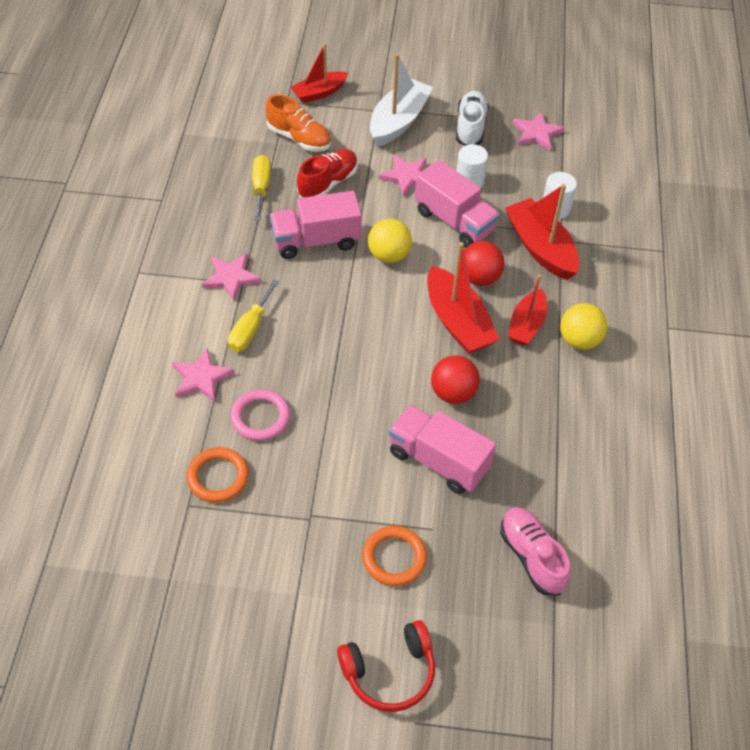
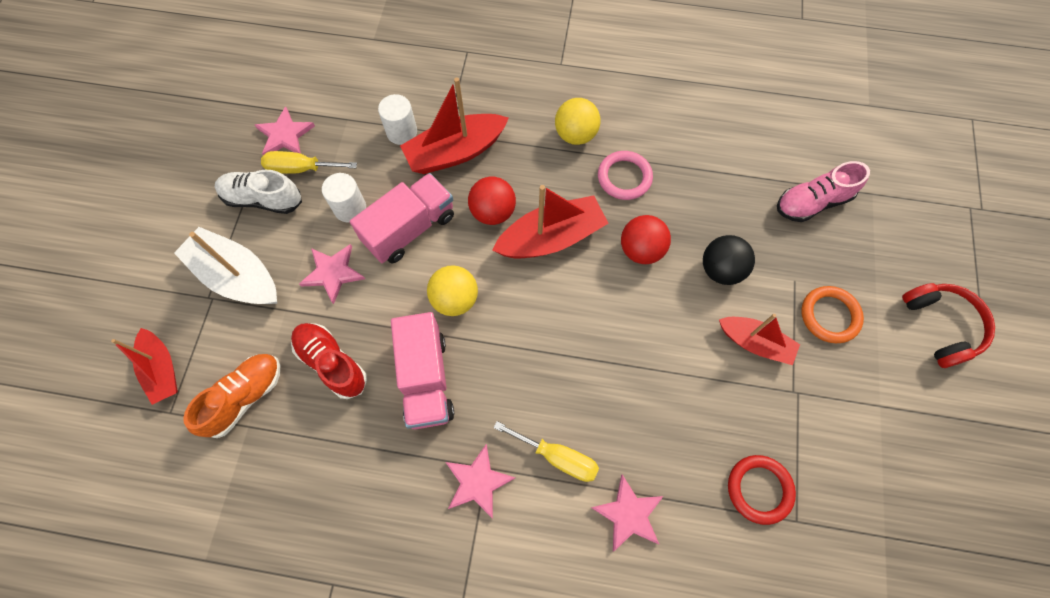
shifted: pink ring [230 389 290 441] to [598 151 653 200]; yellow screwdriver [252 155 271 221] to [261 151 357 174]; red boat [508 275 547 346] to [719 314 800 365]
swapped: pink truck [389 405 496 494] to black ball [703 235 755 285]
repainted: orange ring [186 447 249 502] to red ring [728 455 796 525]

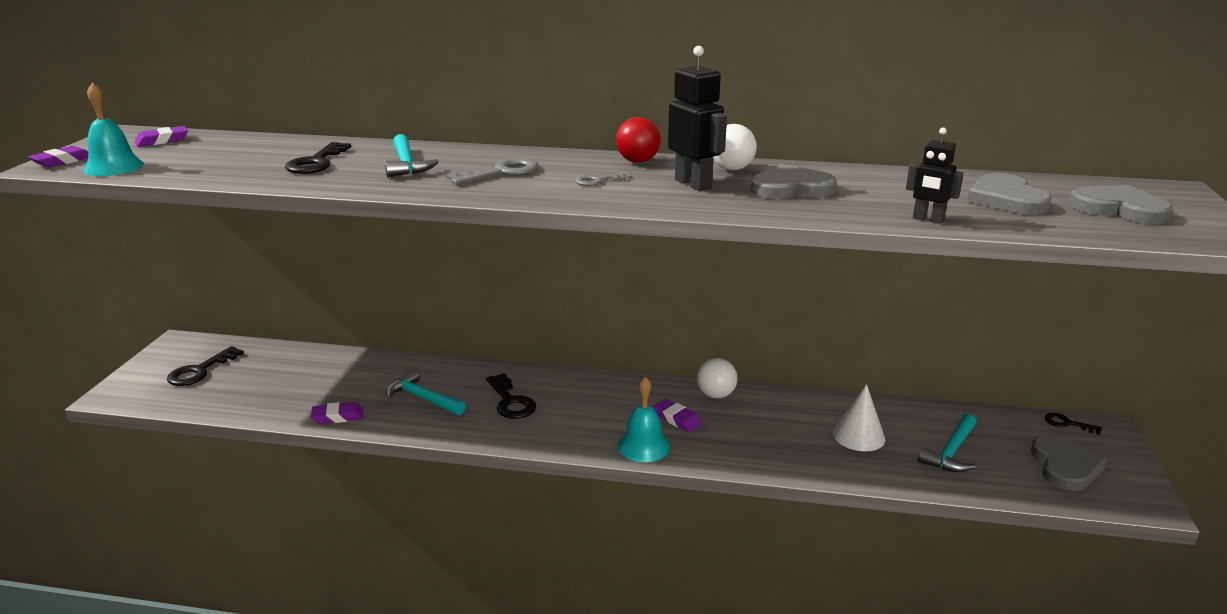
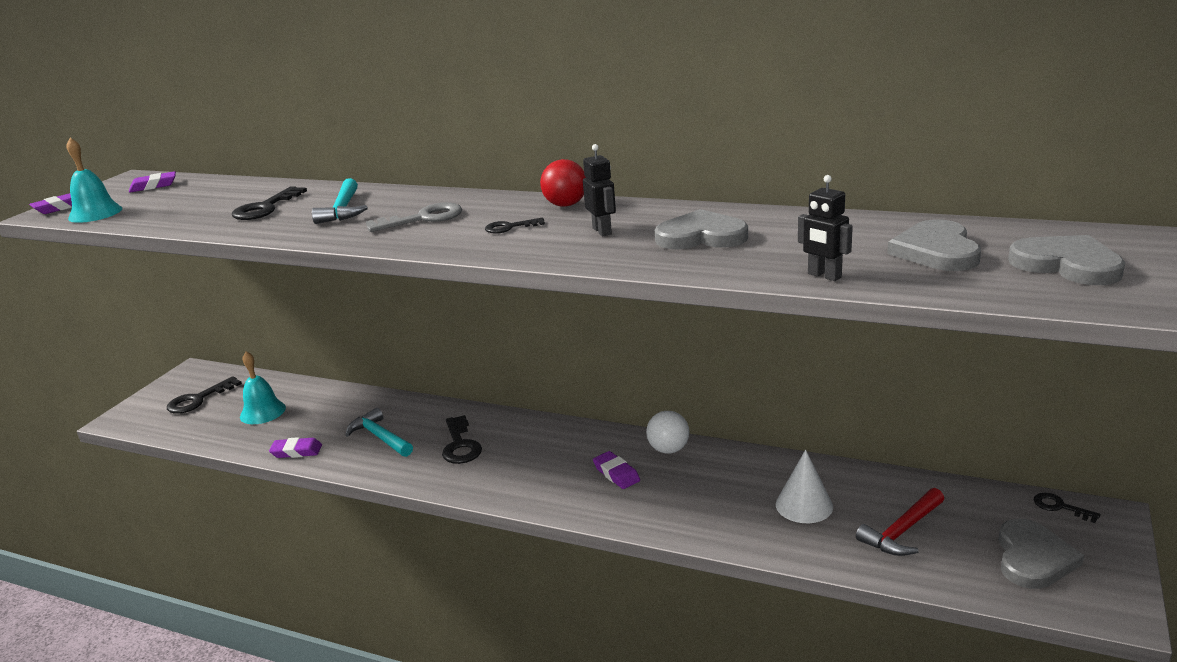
gone: white ball [713 124 757 170]
shifted: turquoise bell [617 377 670 462] to [240 352 286 424]
repainted: grey key [575 172 632 186] to black key [485 218 545 234]; turquoise hammer [917 414 977 472] to red hammer [856 488 944 556]
scaled: black robot [668 46 727 191] = [583 144 616 236] x0.63

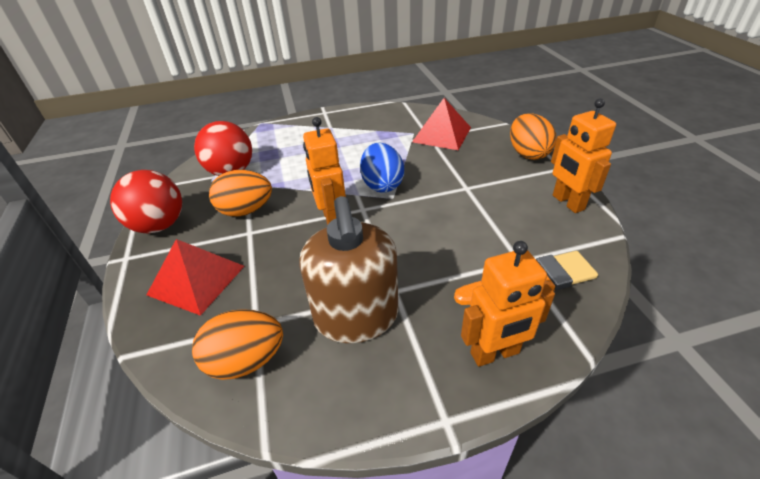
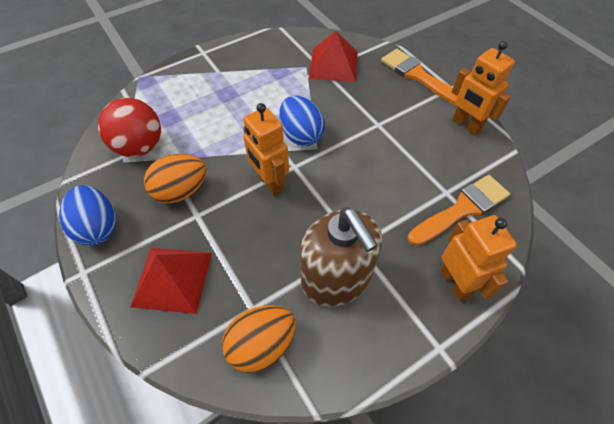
swapped: red ball [110 170 182 234] to blue egg [59 185 116 246]; orange egg [510 114 556 160] to orange brush [381 49 457 105]
rotated: orange robot [461 241 555 367] = [440 215 517 301] 75 degrees counterclockwise

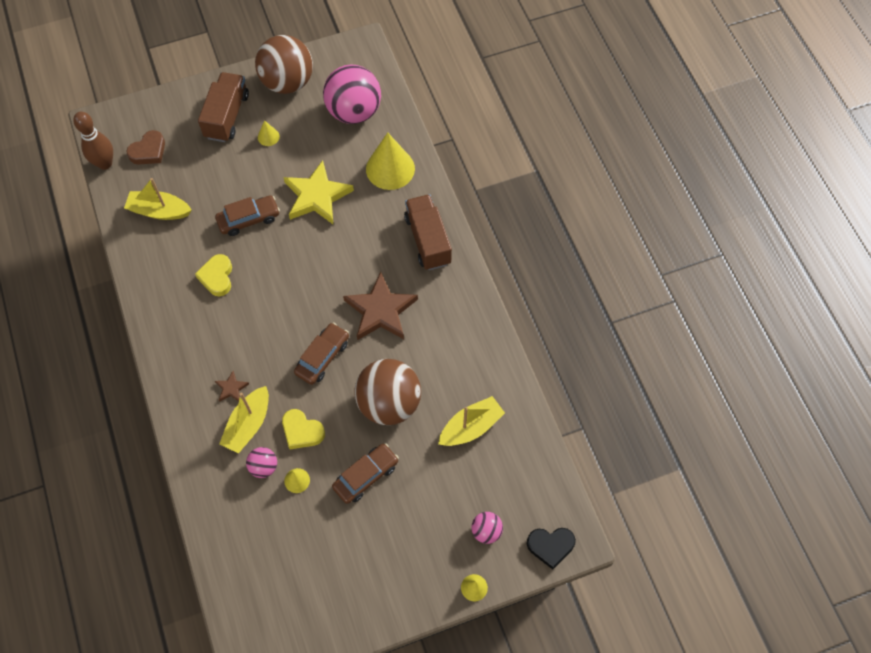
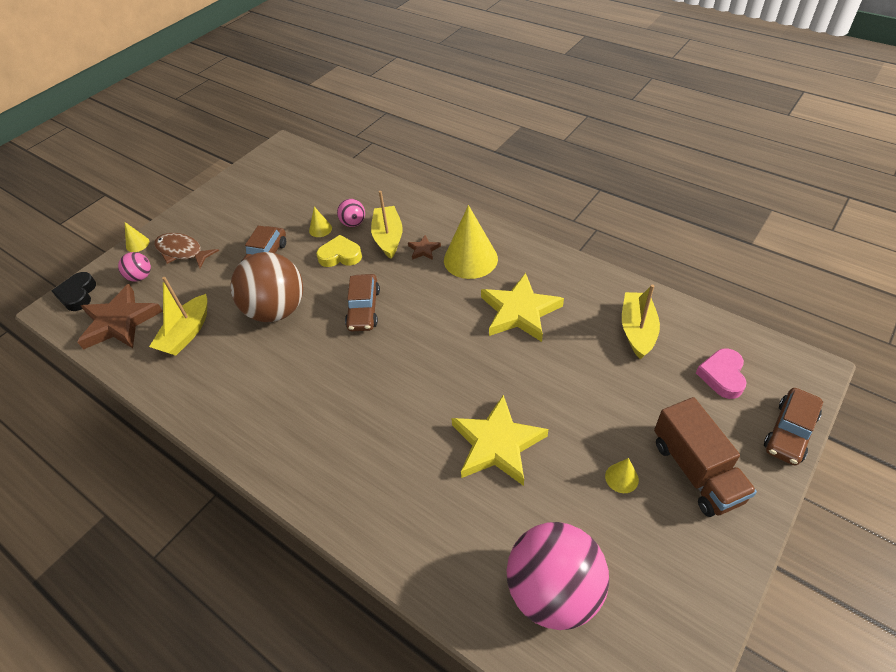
gone: brown bowling pin [73 112 113 170]; brown ball [255 35 313 94]; brown truck [404 194 452 270]
new: brown fish [154 233 219 268]
shifted: brown car [215 195 280 236] to [764 388 823 466]; brown star [343 272 418 340] to [78 284 163 350]; yellow cone [366 133 415 190] to [444 205 498 279]
swapped: yellow heart [195 254 232 296] to yellow star [481 273 564 342]
repainted: brown heart [127 130 165 164] to pink heart [696 348 747 399]
rotated: yellow boat [124 178 192 220] = [622 285 660 359] 60 degrees counterclockwise; black heart [527 528 576 570] = [52 272 96 311] 60 degrees counterclockwise

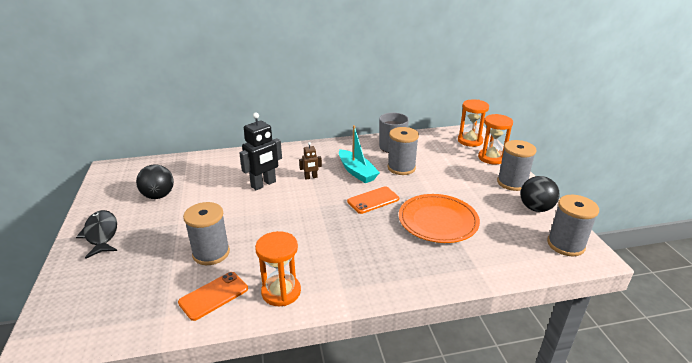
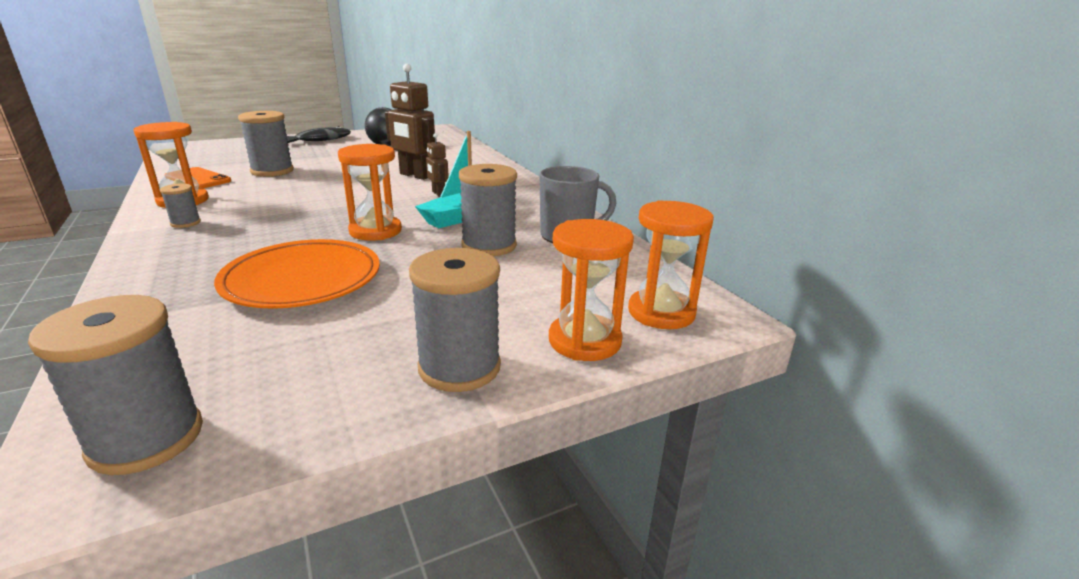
gone: black ball [520 176 560 212]
new: grey spool [160 183 201 228]
swapped: orange phone [347 186 399 214] to orange hourglass [338 144 402 241]
repainted: black robot [239 113 282 190] to brown robot [385 64 435 180]

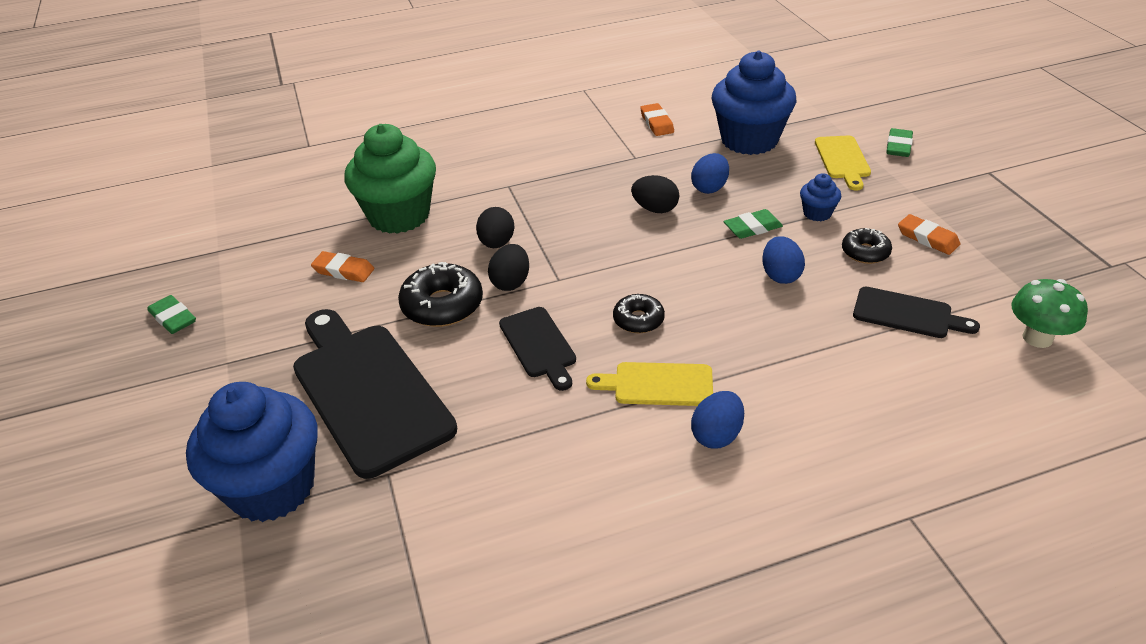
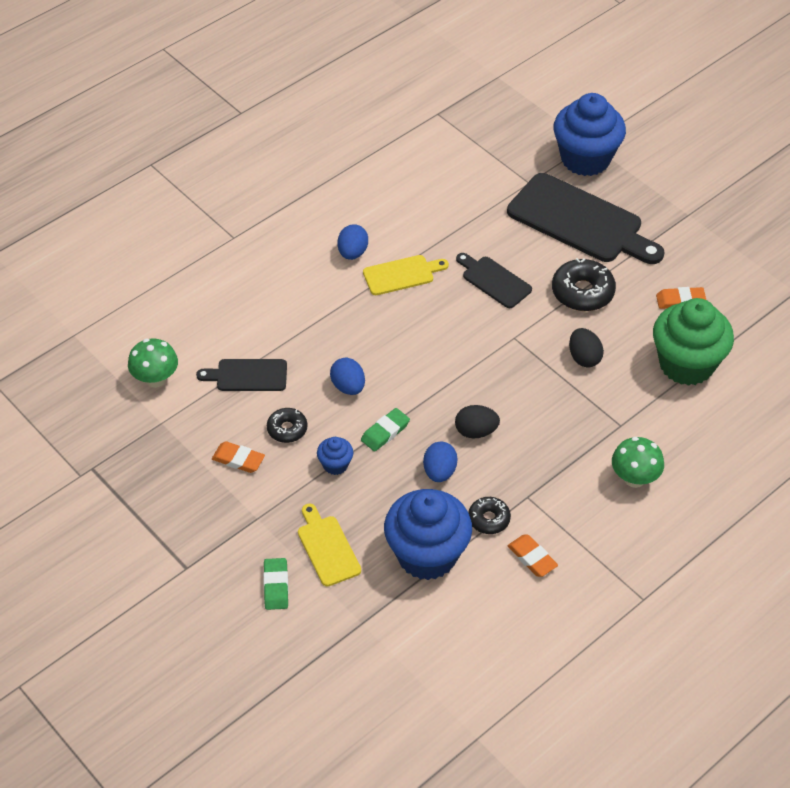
gone: green eraser [148 295 196 334]; black egg [488 244 529 291]
new: green mushroom [612 437 664 488]
shifted: black donut [613 294 665 333] to [468 497 511 534]

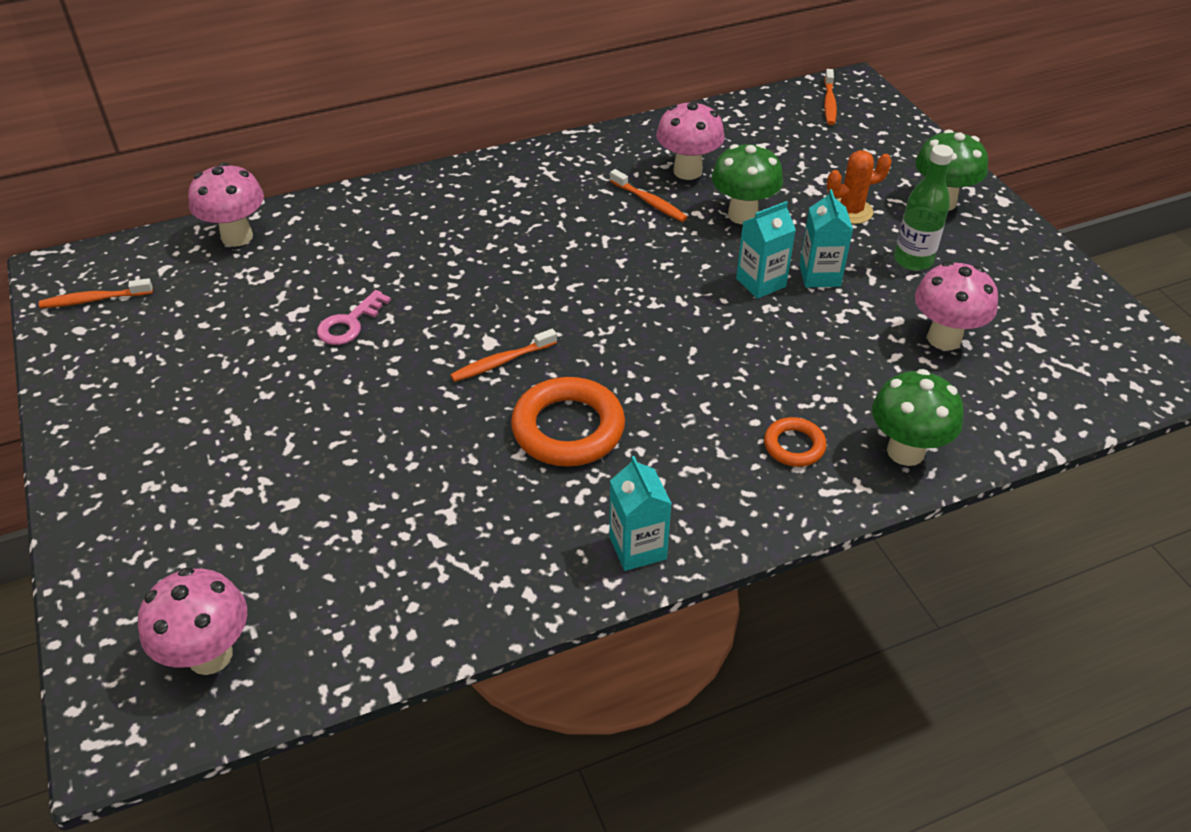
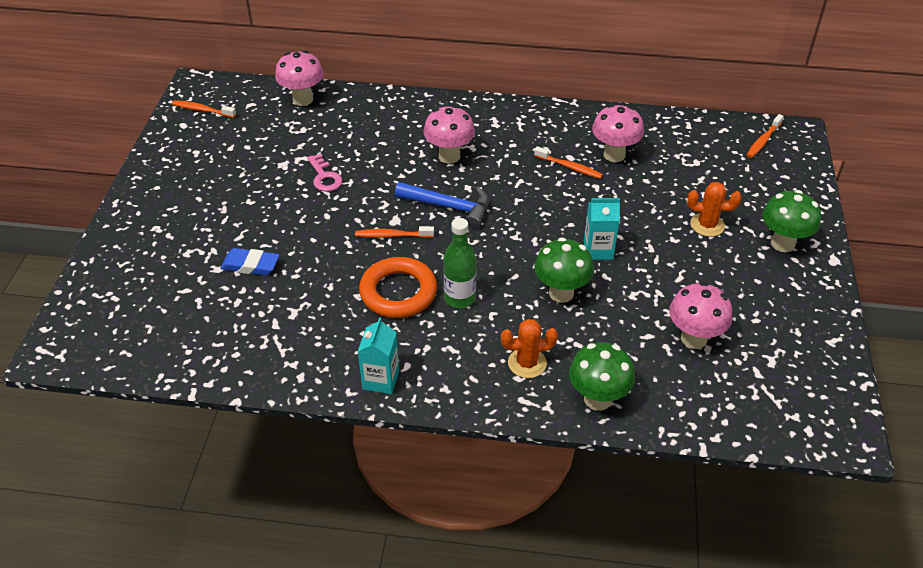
gone: turquoise carton [799 189 853 288]
new: blue eraser [220 248 280 275]; blue hammer [395 182 489 229]
shifted: pink mushroom [138 567 247 675] to [423 105 475 164]; green mushroom [712 144 783 224] to [534 237 594 303]; green bottle [894 144 953 271] to [443 218 476 308]
swapped: orange ring [764 417 827 467] to orange cactus [501 319 558 378]
rotated: pink key [317 290 391 345] = [307 154 343 192] 90 degrees counterclockwise; orange toothbrush [610 169 687 222] = [534 146 603 179] 45 degrees counterclockwise

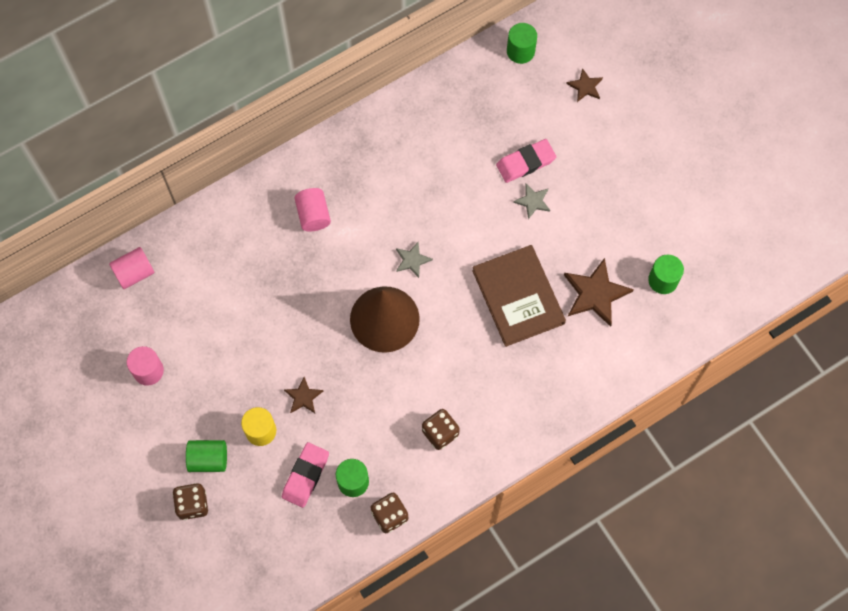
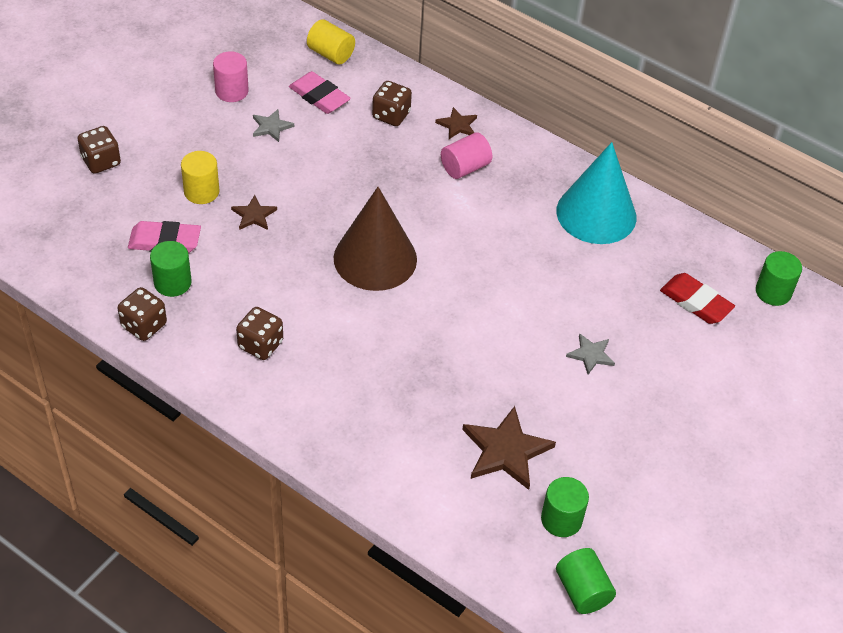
gone: brown book [472 245 566 347]
new: brown dice [372 81 412 126]; turquoise cone [556 142 636 244]; red eraser [660 273 735 324]
shifted: green cylinder [186 440 227 472] to [556 548 616 614]; grey star [396 242 433 278] to [253 109 294 142]; pink eraser [496 139 556 183] to [289 71 351 114]; brown star [566 68 603 102] to [435 107 477 139]
repainted: pink cylinder [109 247 155 289] to yellow cylinder [307 19 355 65]

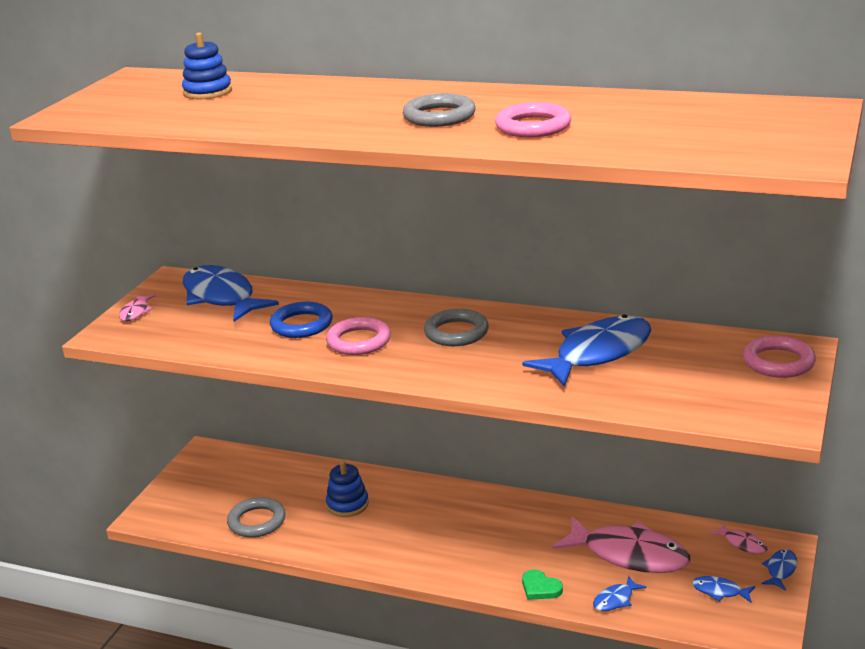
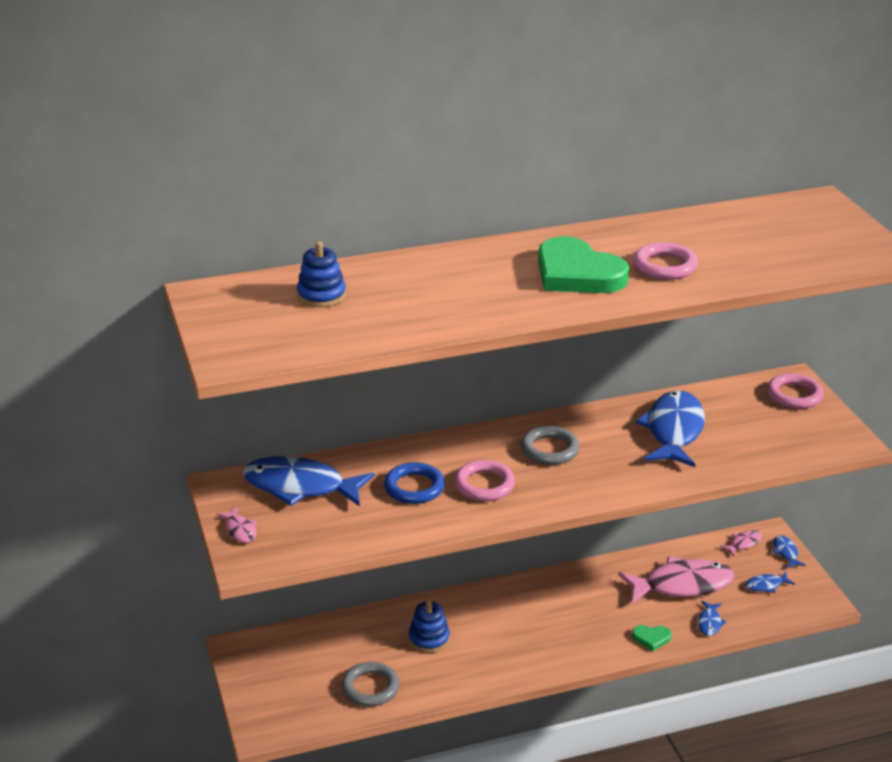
swapped: grey ring [403 93 476 127] to green heart [538 236 629 293]
rotated: pink fish [710 523 767 554] = [720 530 762 556] 45 degrees counterclockwise

